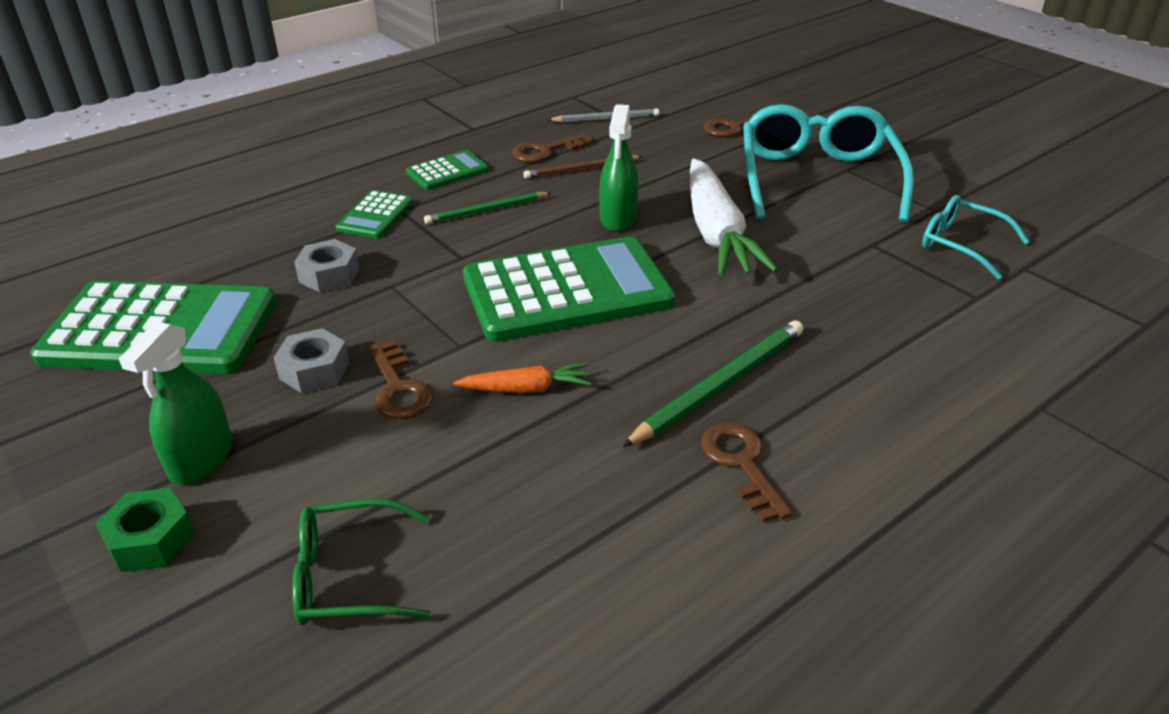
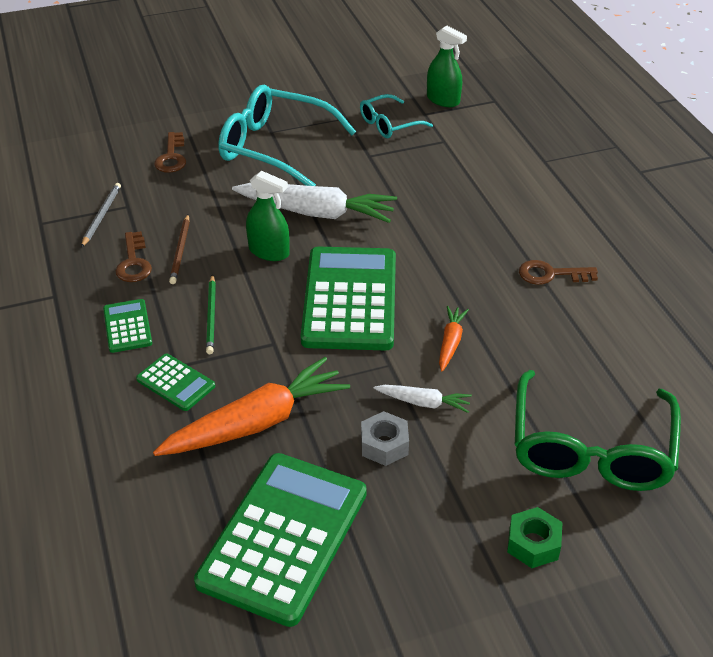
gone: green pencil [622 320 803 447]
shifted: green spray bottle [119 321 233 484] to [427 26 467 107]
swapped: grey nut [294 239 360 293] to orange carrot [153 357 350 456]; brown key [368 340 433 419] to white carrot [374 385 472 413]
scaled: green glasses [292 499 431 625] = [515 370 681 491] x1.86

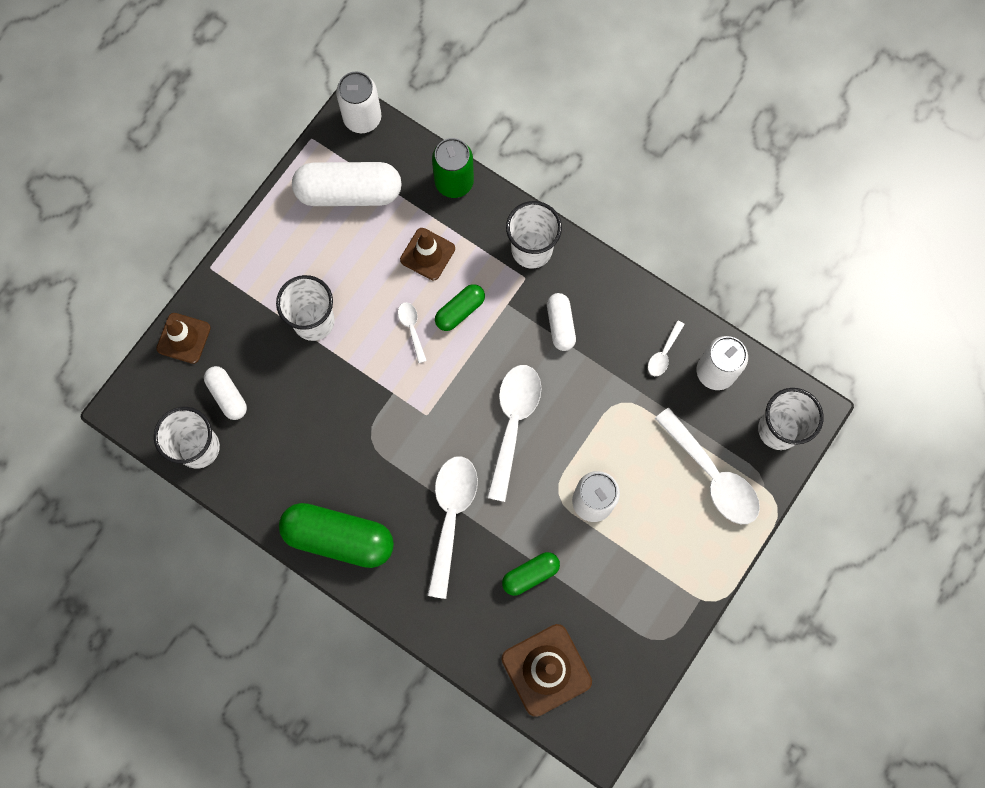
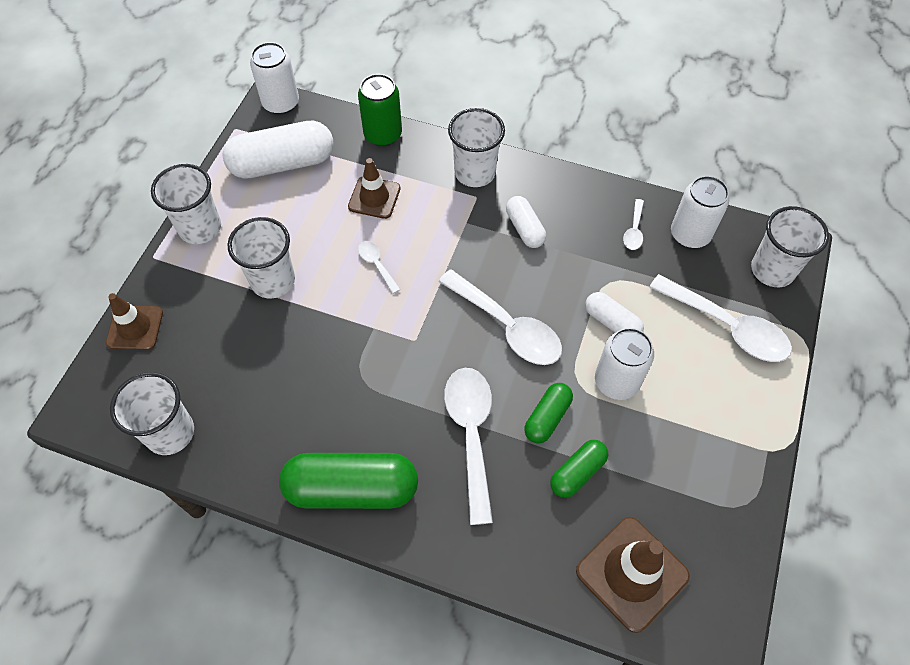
new: white cup [151 164 221 244]
shifted: white capsule [204 366 247 420] to [585 292 644 333]; green capsule [435 284 485 331] to [524 383 573 443]
rotated: white spoon [487 365 541 502] = [438 269 562 365] 135 degrees clockwise

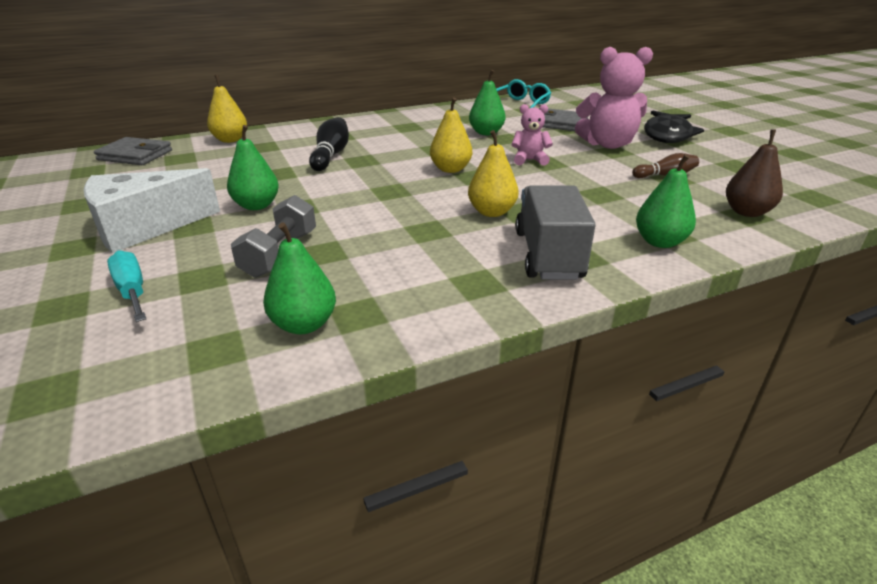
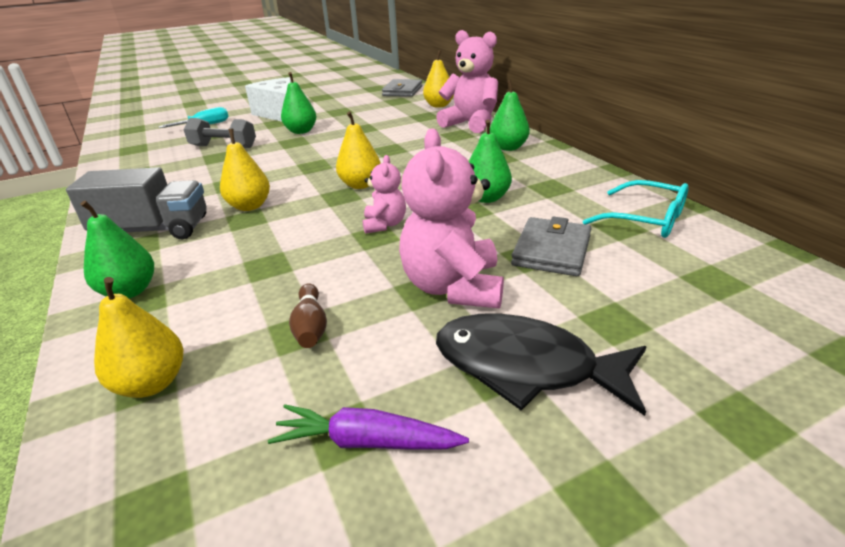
gone: black bowling pin [309 117 349 171]
new: purple carrot [268 404 469 450]; pink teddy bear [436 30 498 133]
shifted: green pear [263 222 336 334] to [490 80 530 151]
repainted: brown pear [726 129 783 217] to yellow pear [94 277 183 398]

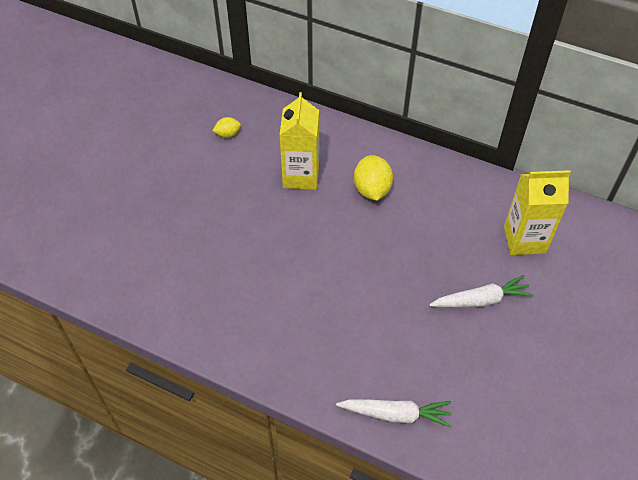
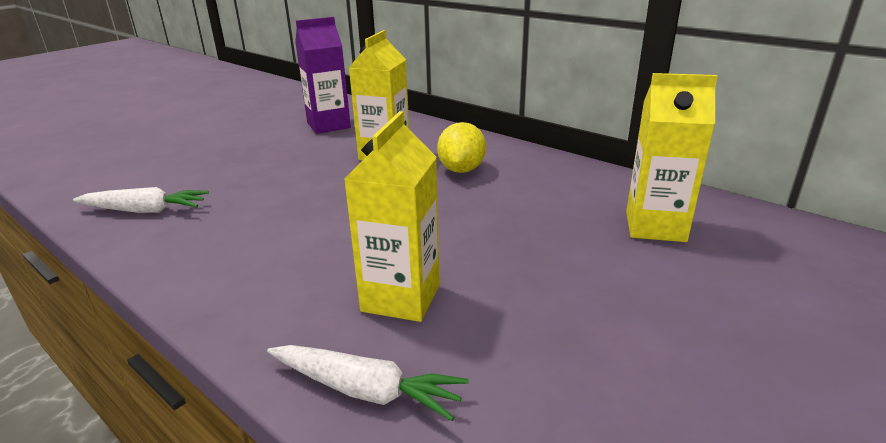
new: yellow carton [344 111 440 322]
shifted: white carrot [429 275 534 308] to [73 187 209 213]
swapped: yellow lemon [213 117 241 138] to purple carton [295 17 351 134]

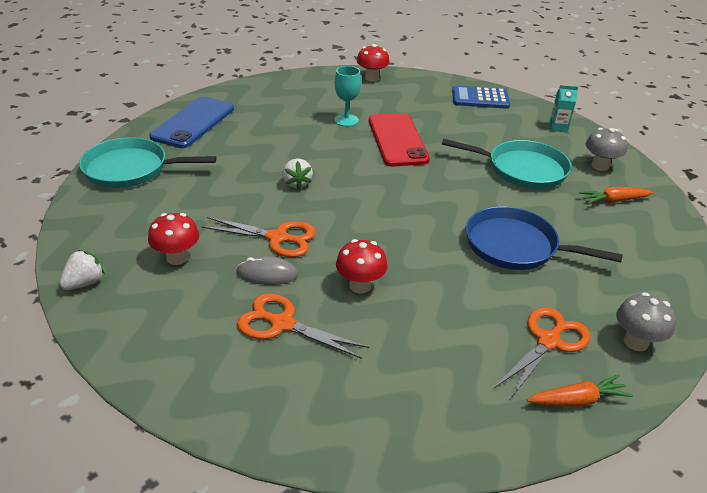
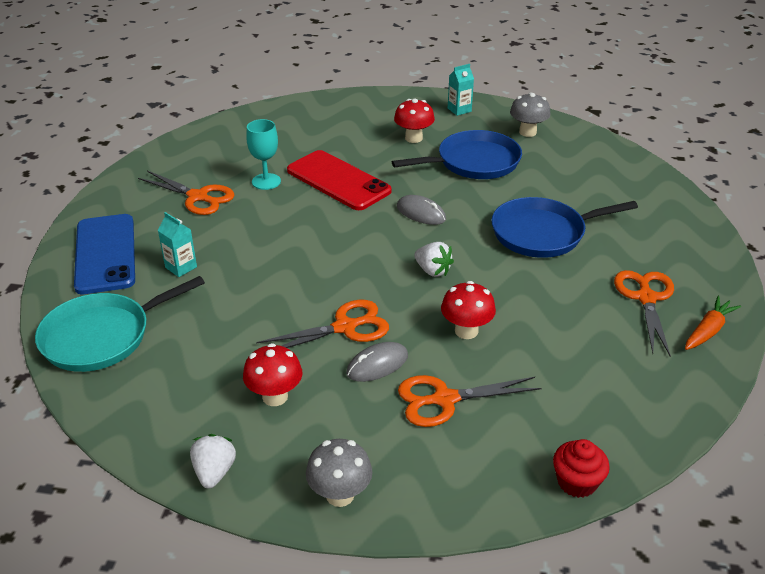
gone: blue calculator [452 86 510 109]; orange carrot [579 187 653 204]
new: orange scissors [138 171 234 215]; turquoise carton [158 212 197 277]; grey mouse [397 195 446 225]; red cupcake [553 439 610 498]
shifted: white strawberry [283 158 313 190] to [414 242 454 277]; red mushroom [357 44 390 82] to [394 99 435 143]; grey mushroom [616 292 676 351] to [306 439 372 507]
repainted: turquoise pan [442 139 572 189] to blue pan [392 130 522 179]

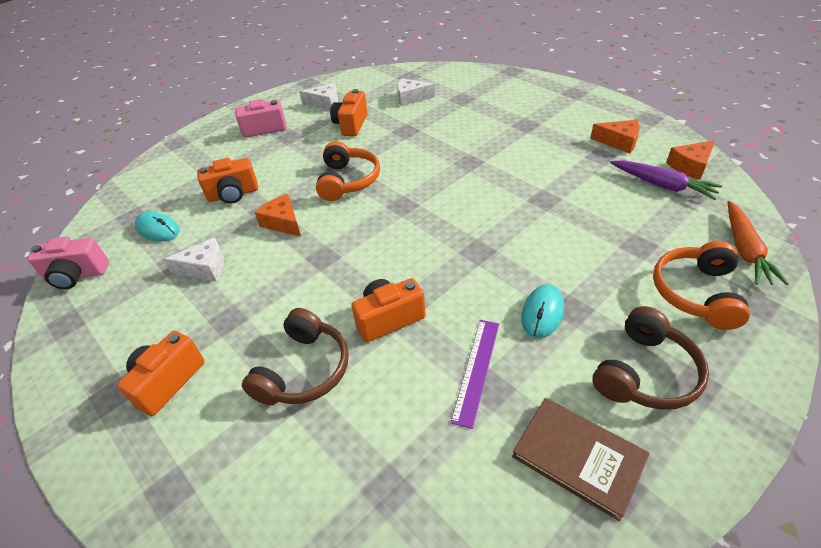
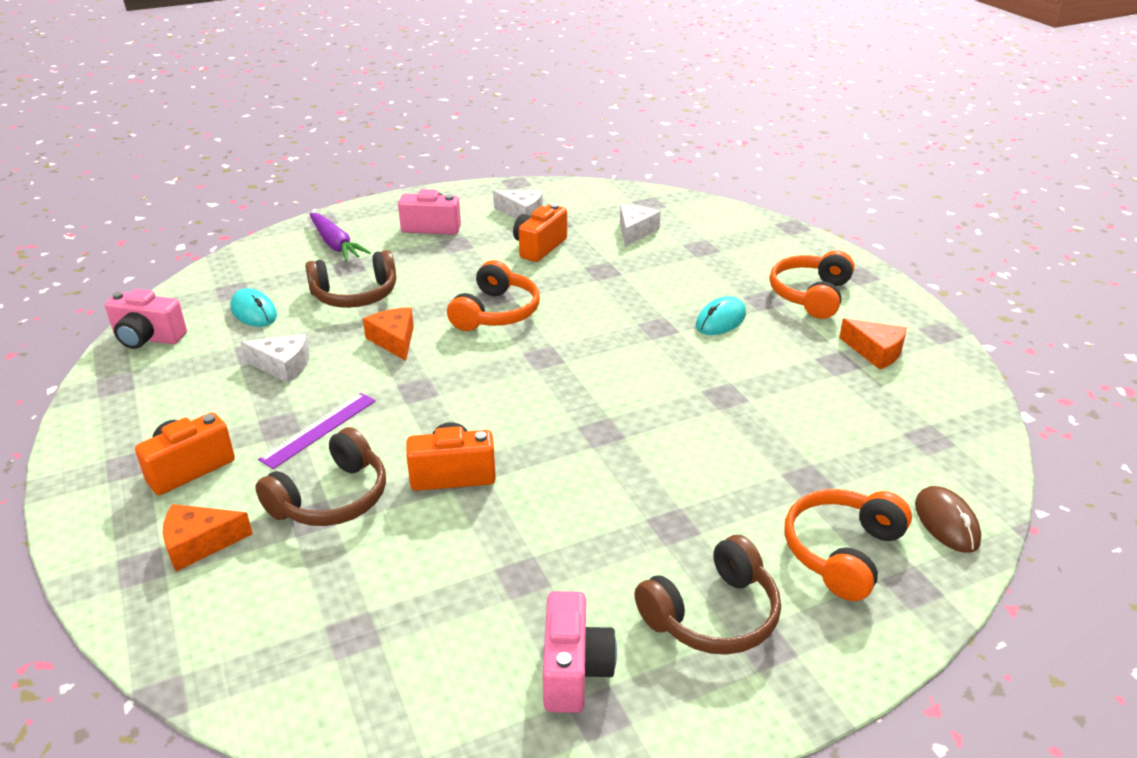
new: orange headphones [770 250 854 319]
shifted: purple ruler [451 320 499 429] to [258 393 375 469]; turquoise mouse [521 284 564 338] to [696 296 746 335]; purple carrot [610 160 722 200] to [309 213 371 261]; orange cheese [666 140 715 180] to [163 504 253 571]
swapped: orange camera [197 158 258 203] to brown headphones [305 250 396 308]; brown book [512 398 650 522] to pink camera [543 591 617 713]; orange carrot [728 201 789 285] to brown mouse [915 486 981 553]
rotated: white cheese [397 78 435 106] = [620 205 661 246] 90 degrees clockwise

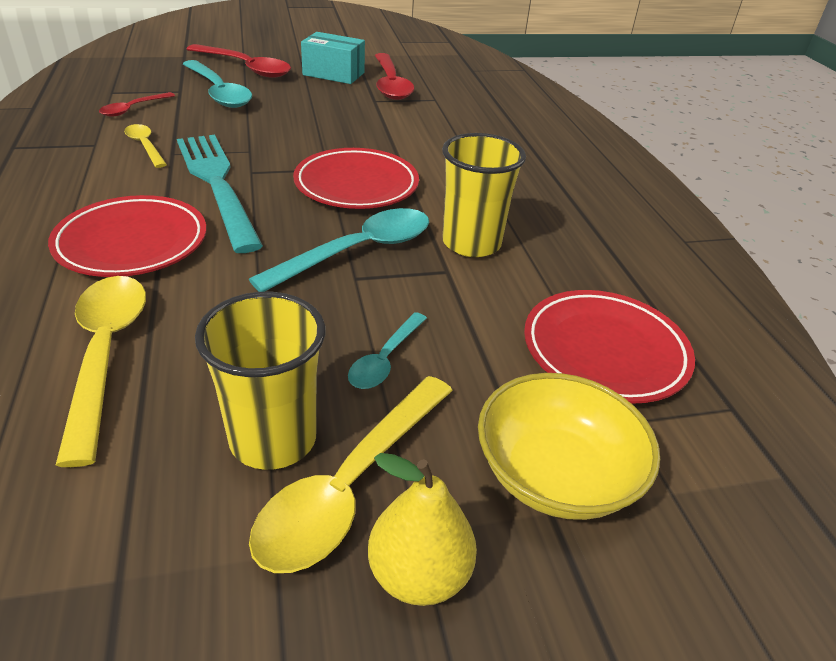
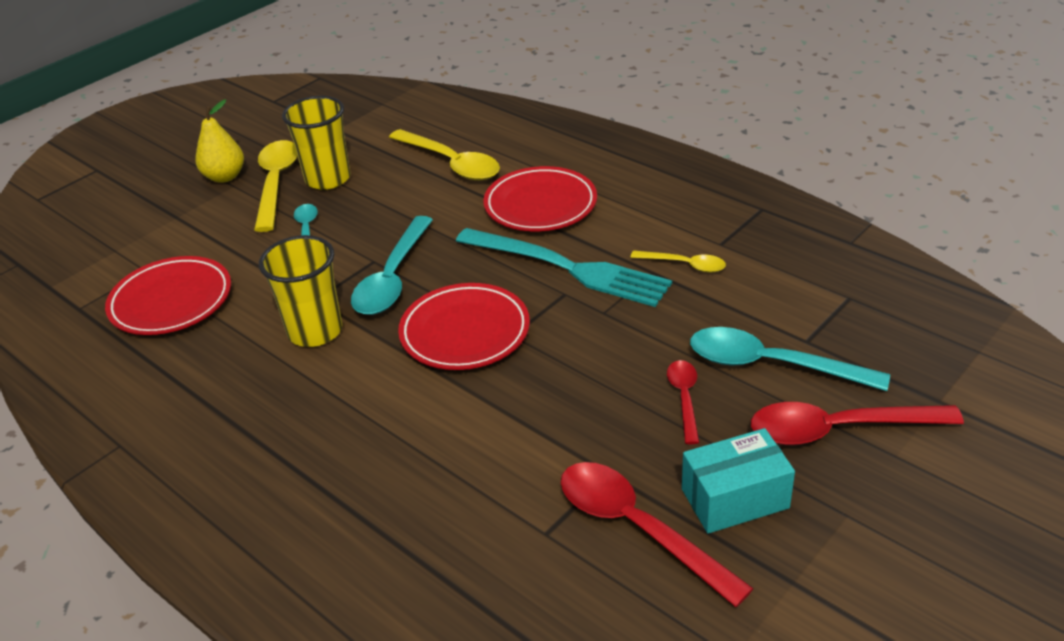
gone: yellow bowl [478 373 660 520]
shifted: red spoon [99 92 175 117] to [667 360 700 444]

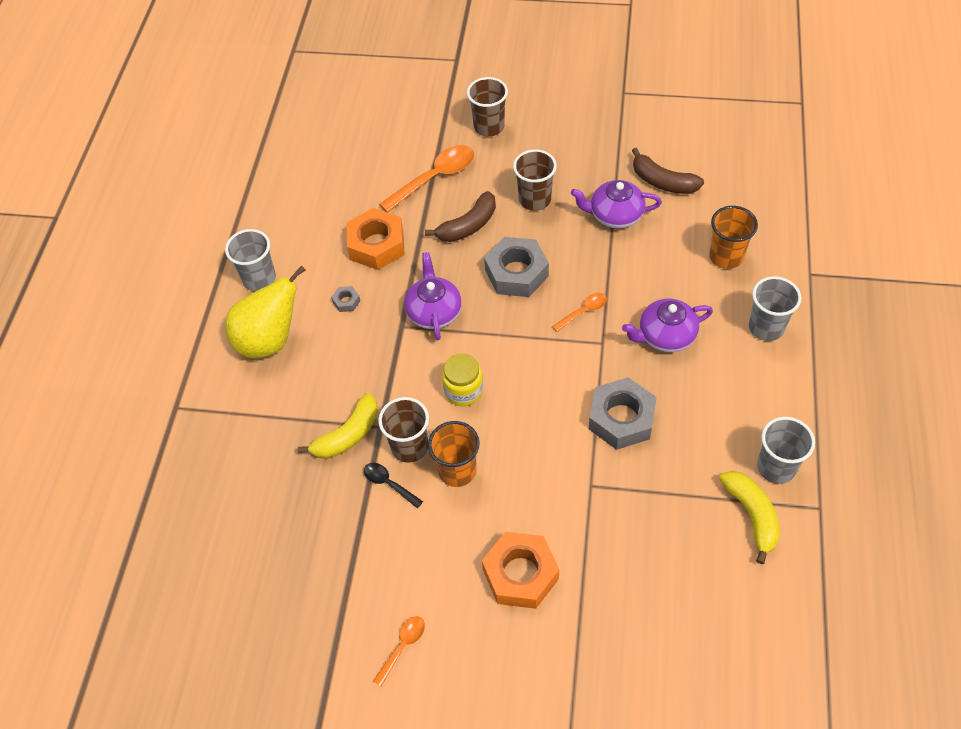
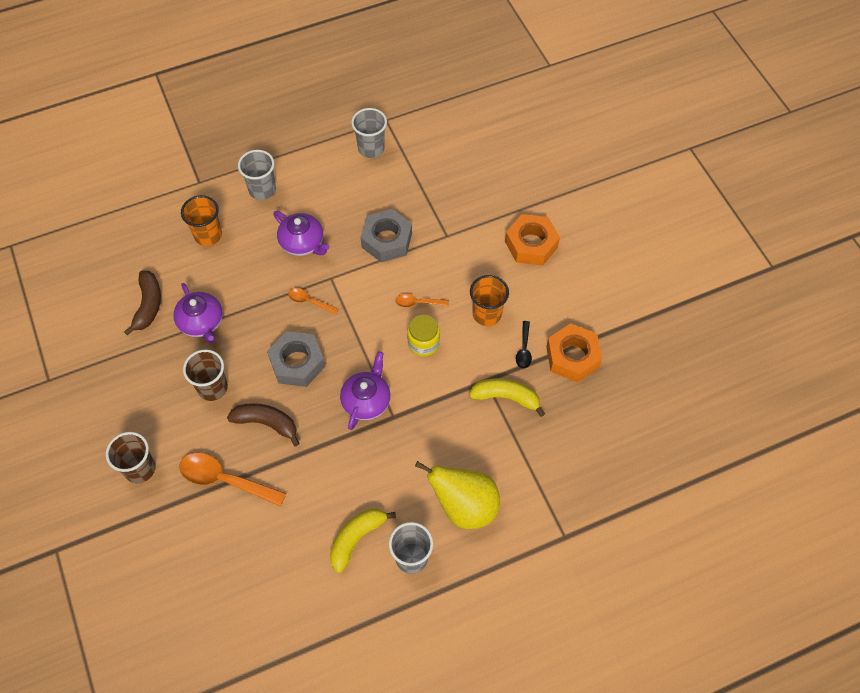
gone: grey nut [331 286 360 312]; brown cup [378 397 429 463]
shifted: orange nut [347 208 405 270] to [546 323 602 382]; orange spoon [373 616 425 686] to [395 294 449 307]; yellow banana [719 471 780 564] to [330 509 396 573]
rotated: purple teapot [405 252 462 340] = [340 351 391 430] 150 degrees clockwise

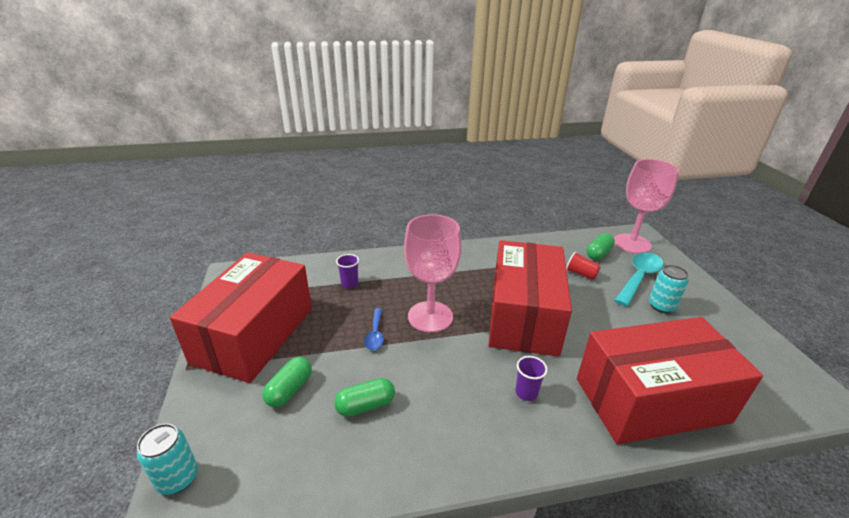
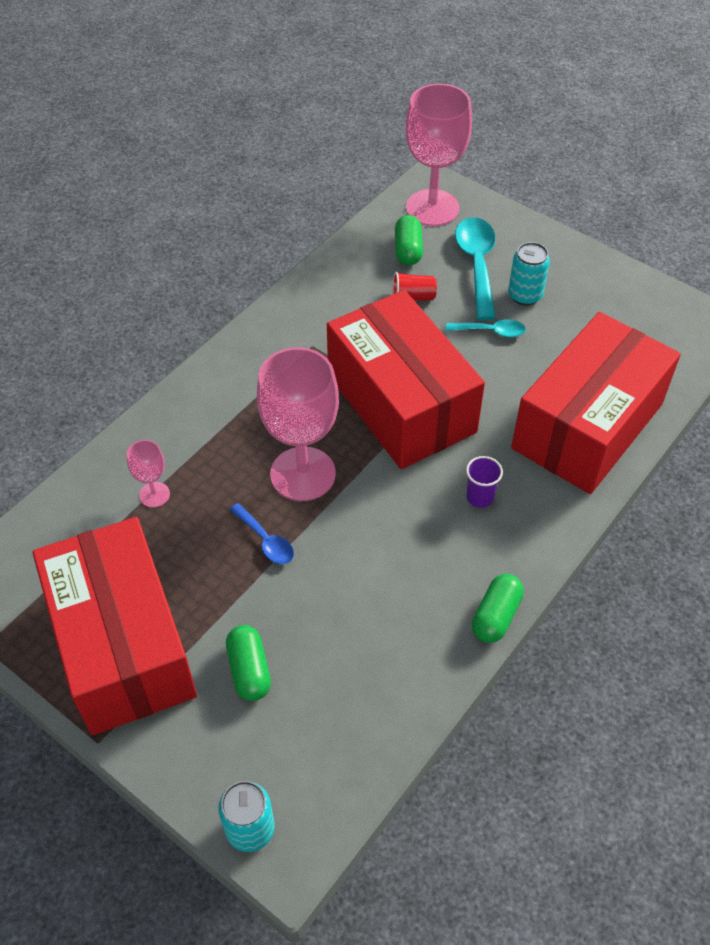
new: turquoise spoon [446 319 526 337]
shifted: green capsule [334 378 395 417] to [472 574 524 643]
swapped: purple cup [336 254 359 288] to pink goblet [127 440 170 508]

